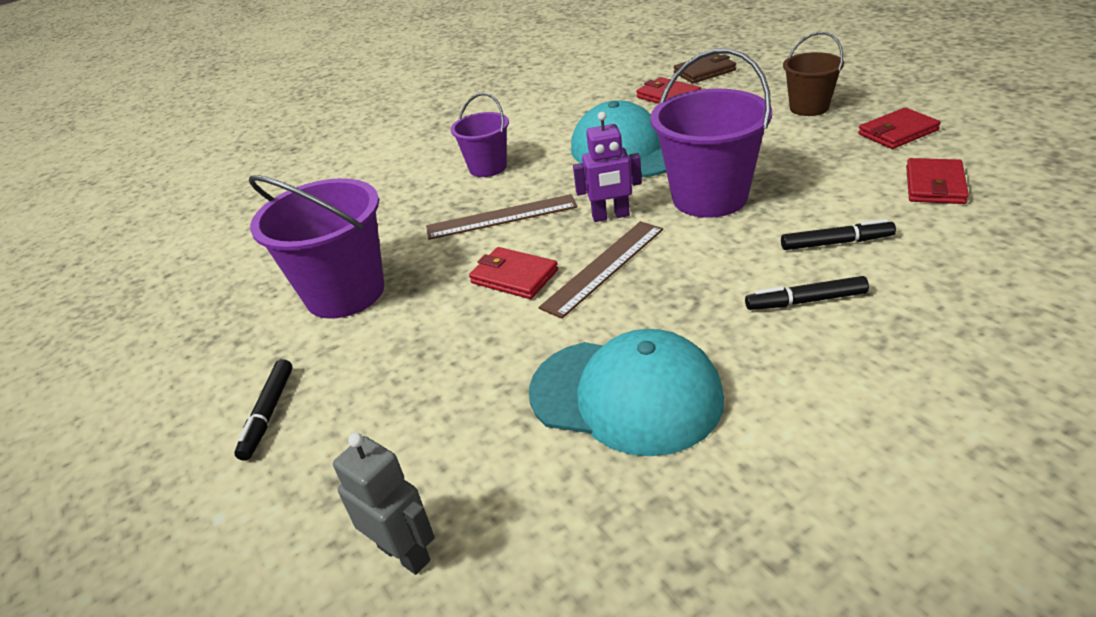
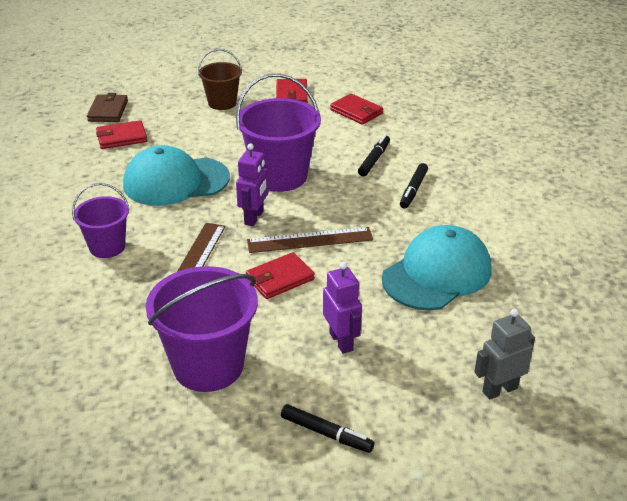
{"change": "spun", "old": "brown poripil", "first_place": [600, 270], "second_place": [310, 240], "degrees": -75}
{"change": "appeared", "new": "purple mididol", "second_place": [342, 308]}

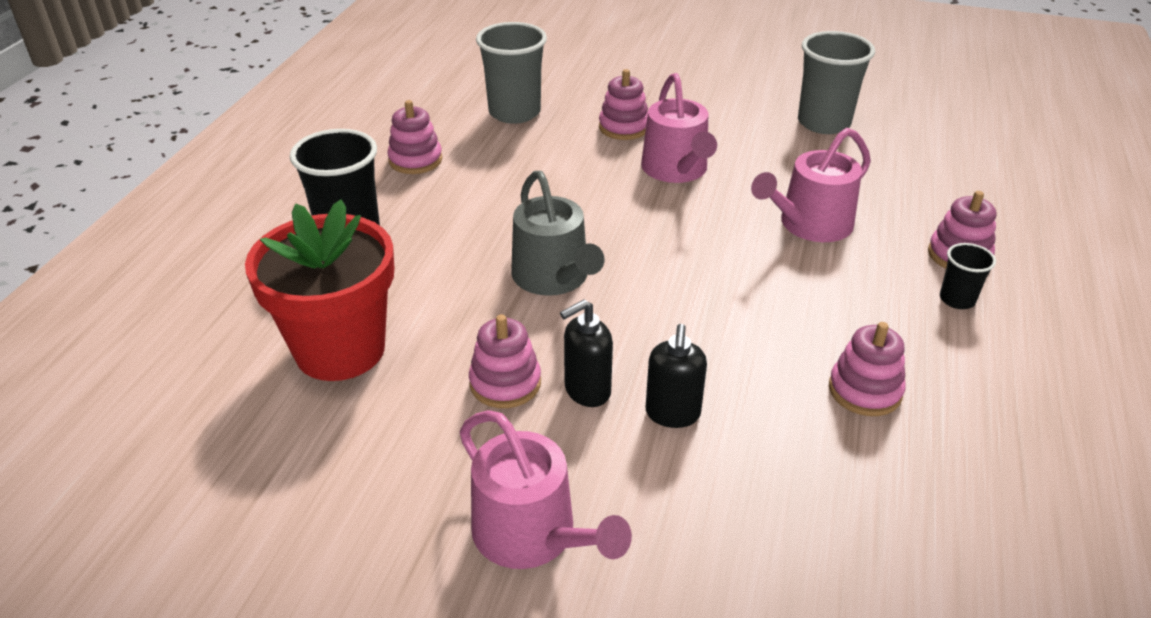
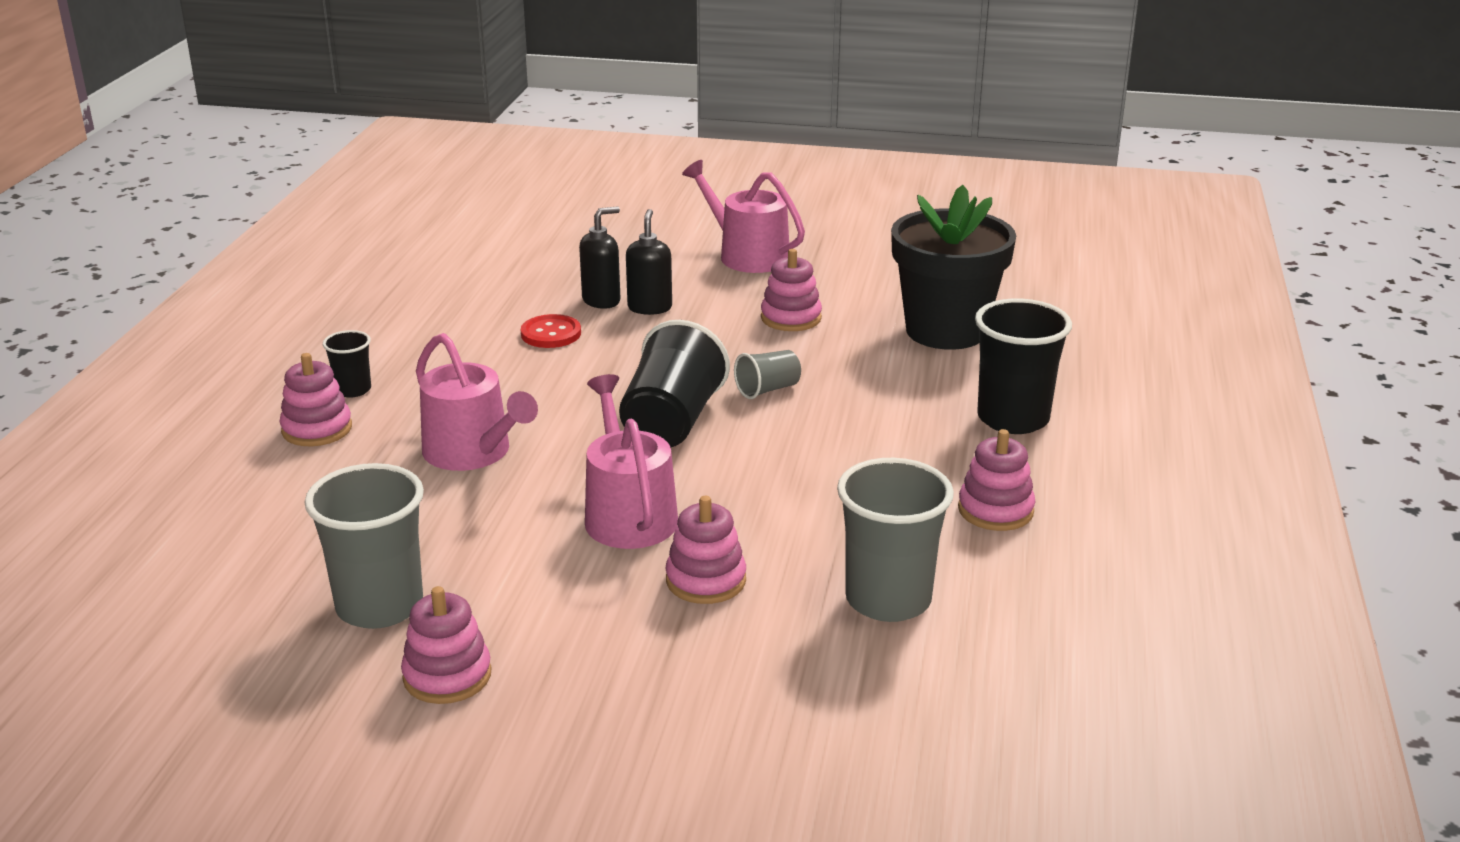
{"change": "colour", "old": "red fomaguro", "new": "black fomaguro", "first_place": [319, 290], "second_place": [953, 267]}
{"change": "exchanged", "old": "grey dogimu", "new": "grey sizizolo", "first_place": [558, 233], "second_place": [767, 374]}
{"change": "relocated", "old": "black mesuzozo", "first_place": [586, 353], "second_place": [599, 257]}
{"change": "spun", "old": "pink dogimu", "first_place": [811, 185], "second_place": [477, 402], "degrees": 90}
{"change": "relocated", "old": "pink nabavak", "first_place": [867, 369], "second_place": [446, 645]}
{"change": "appeared", "new": "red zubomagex", "second_place": [551, 331]}
{"change": "appeared", "new": "black sizizolo", "second_place": [674, 383]}

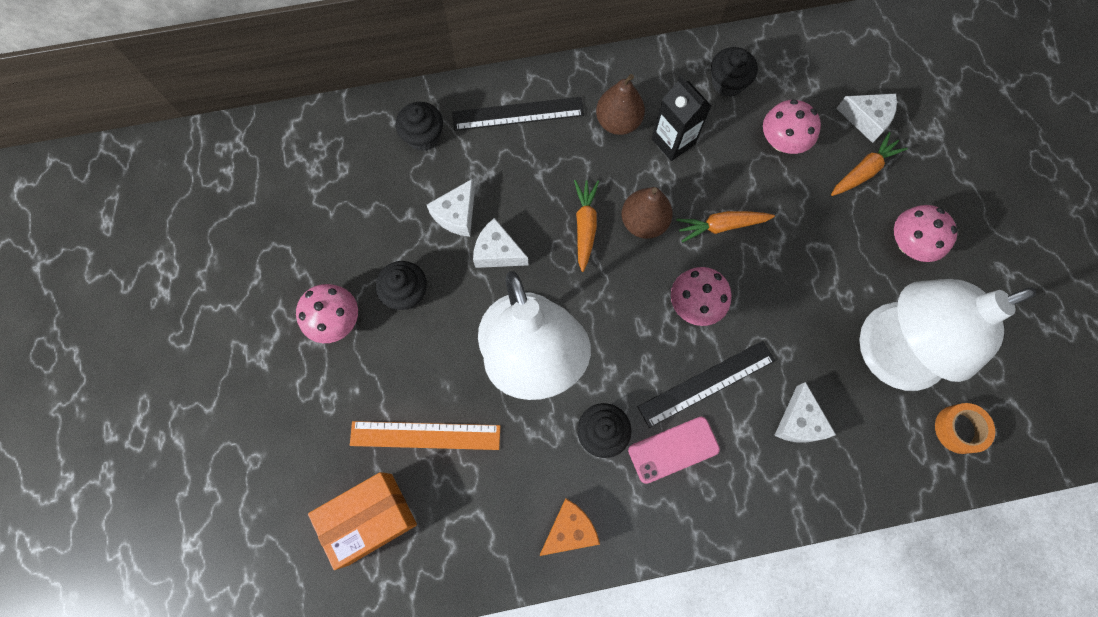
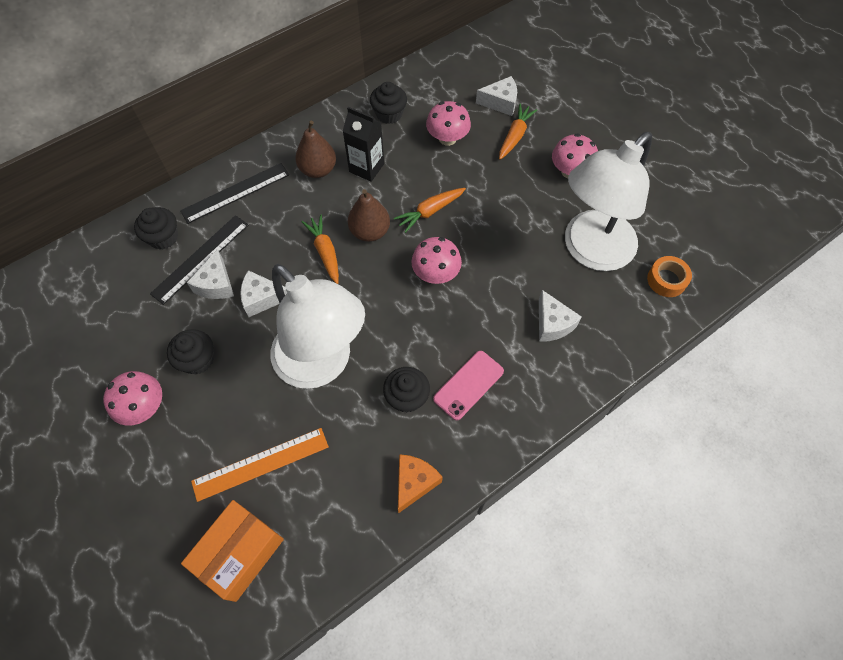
{"change": "relocated", "old": "black poripil", "first_place": [706, 384], "second_place": [199, 260]}

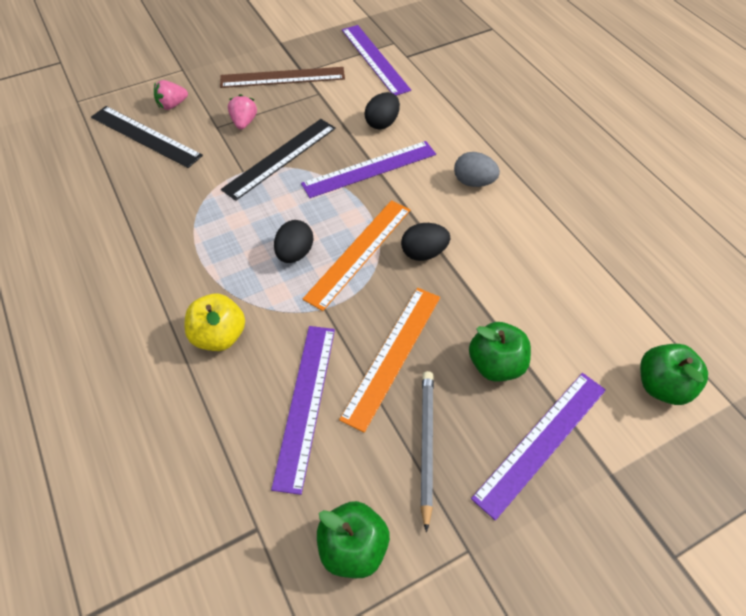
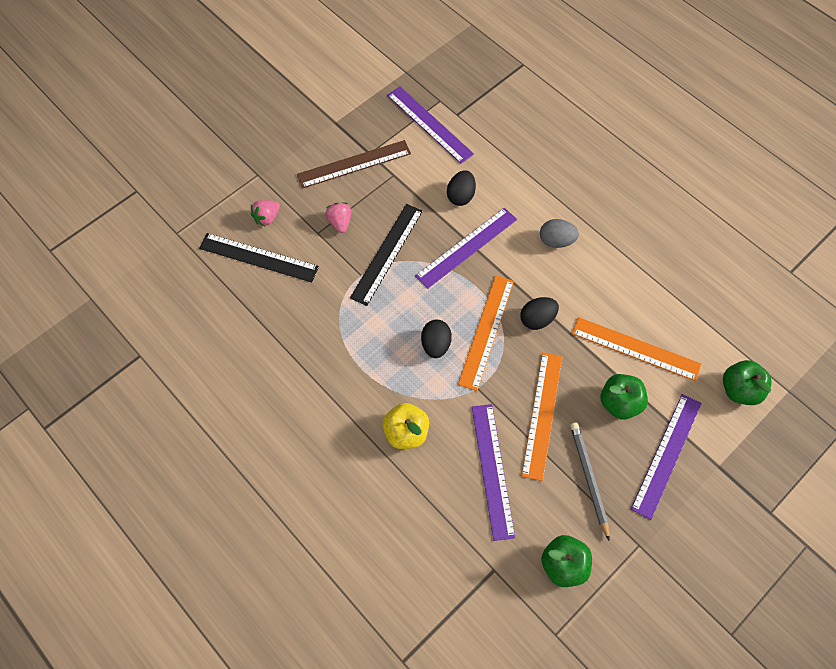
{"change": "appeared", "new": "orange poripil", "second_place": [636, 349]}

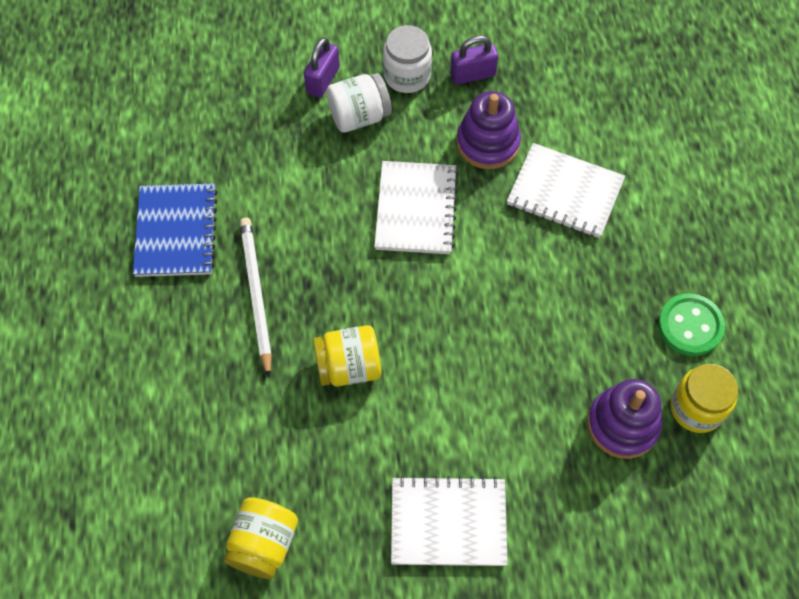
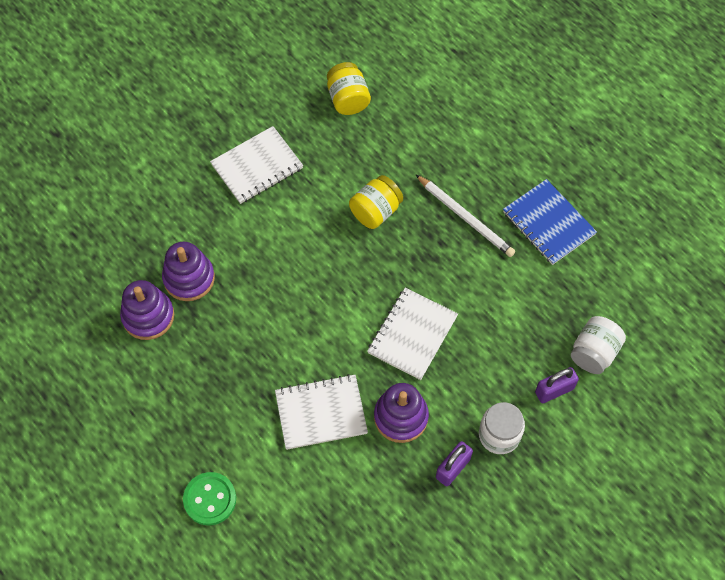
{"change": "spun", "old": "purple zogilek", "first_place": [322, 67], "second_place": [557, 385], "degrees": 75}
{"change": "relocated", "old": "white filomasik", "first_place": [359, 103], "second_place": [598, 345]}
{"change": "spun", "old": "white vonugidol", "first_place": [416, 207], "second_place": [412, 333], "degrees": 60}
{"change": "relocated", "old": "green zubomagex", "first_place": [691, 325], "second_place": [209, 498]}
{"change": "exchanged", "old": "yellow filomasik", "new": "purple nabavak", "first_place": [704, 398], "second_place": [147, 310]}

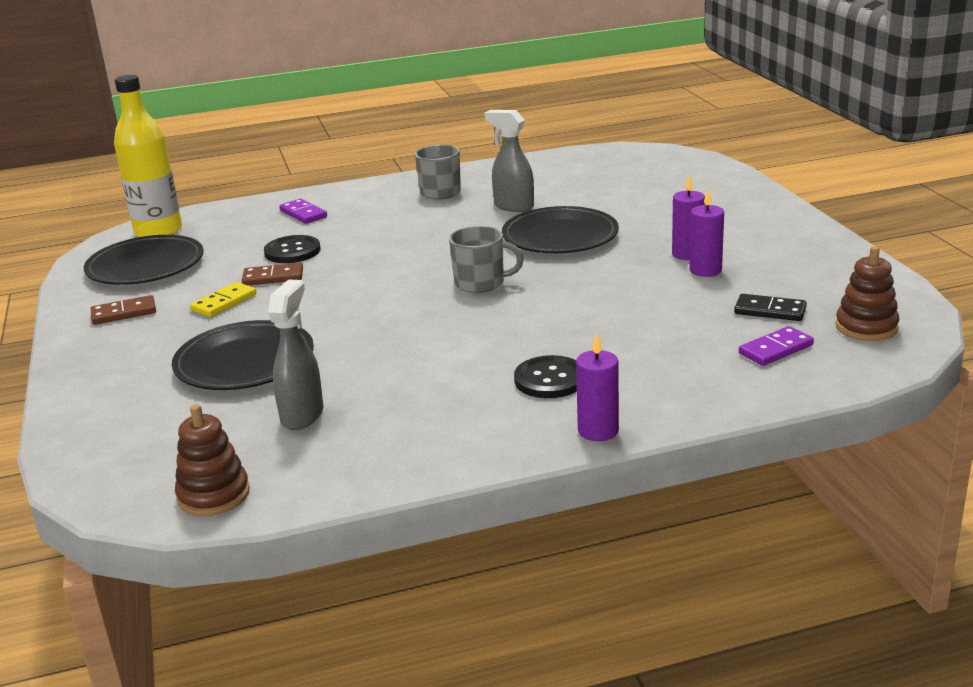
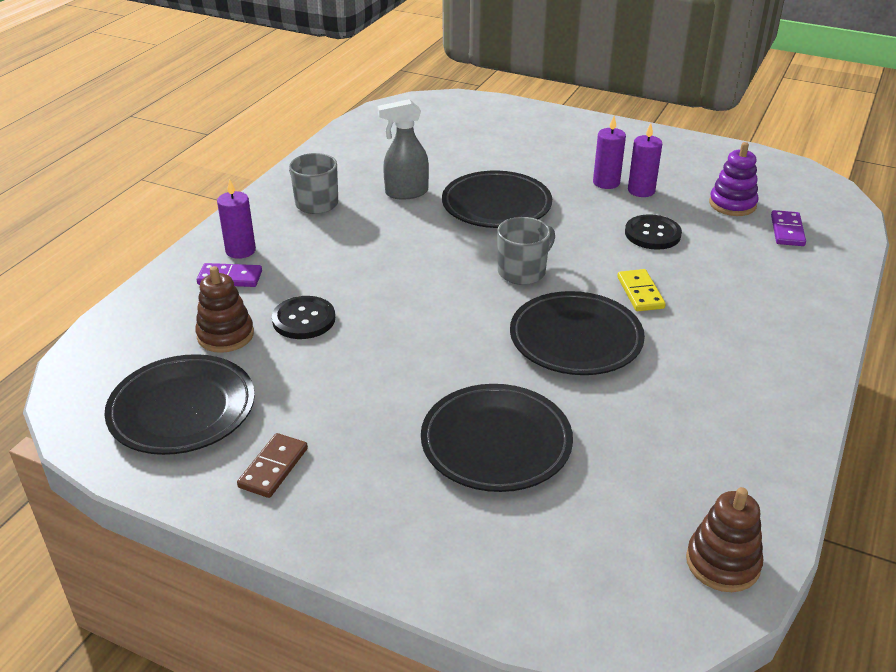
{"change": "missing", "old": "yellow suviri", "first_place": [148, 156]}
{"change": "relocated", "old": "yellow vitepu", "first_place": [223, 299], "second_place": [641, 290]}
{"change": "missing", "old": "brown vitepu", "first_place": [272, 274]}
{"change": "missing", "old": "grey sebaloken", "first_place": [296, 355]}
{"change": "relocated", "old": "black zubomagex", "first_place": [545, 376], "second_place": [653, 232]}
{"change": "relocated", "old": "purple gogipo", "first_place": [597, 387], "second_place": [236, 219]}
{"change": "exchanged", "old": "black vitepu", "new": "purple nabavak", "first_place": [770, 307], "second_place": [734, 179]}
{"change": "relocated", "old": "brown nabavak", "first_place": [867, 293], "second_place": [224, 309]}
{"change": "appeared", "new": "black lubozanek", "second_place": [577, 333]}

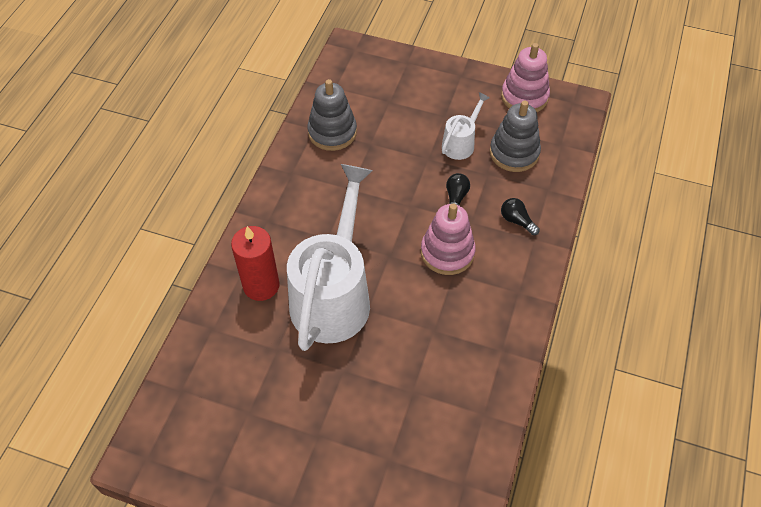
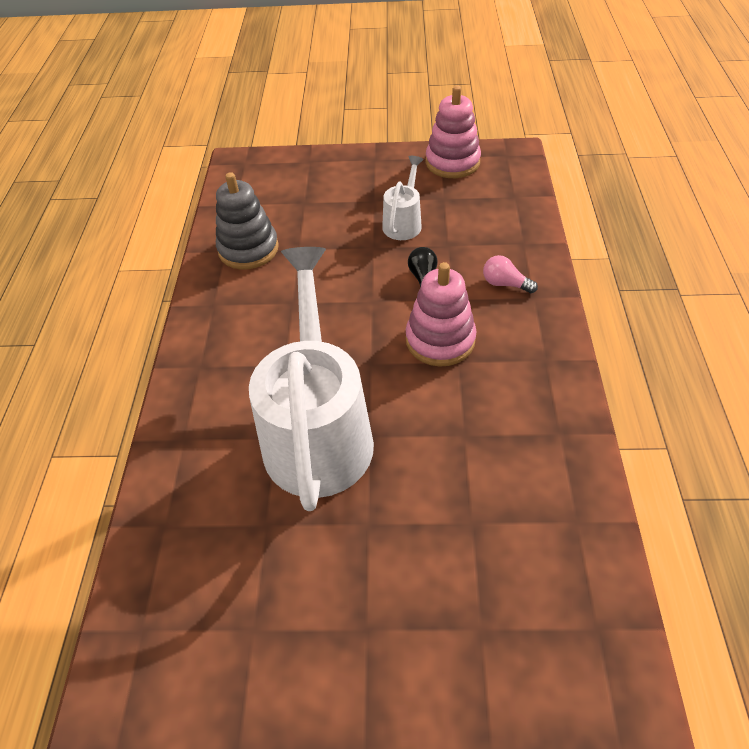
{"change": "missing", "old": "red gogipo", "first_place": [255, 263]}
{"change": "missing", "old": "grey nabavak", "first_place": [515, 136]}
{"change": "colour", "old": "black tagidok", "new": "pink tagidok", "first_place": [520, 216], "second_place": [510, 274]}

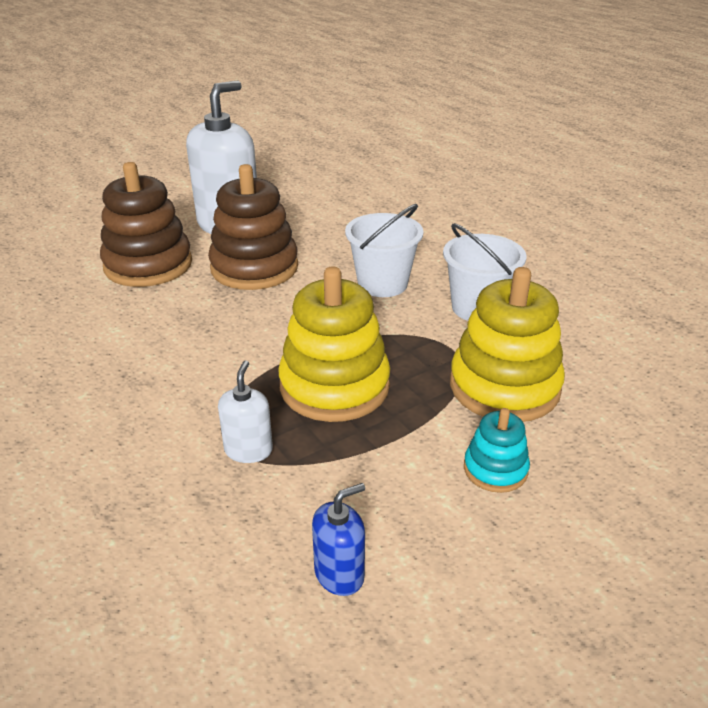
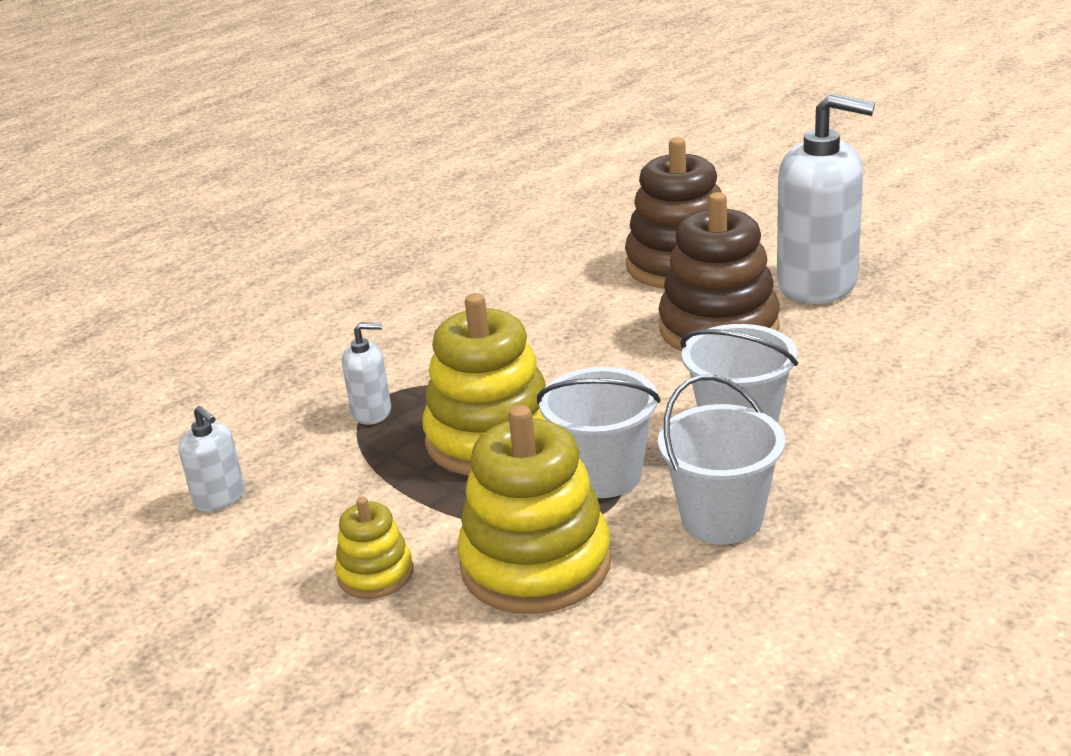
{"change": "colour", "old": "blue mesuzozo", "new": "white mesuzozo", "first_place": [338, 539], "second_place": [211, 459]}
{"change": "colour", "old": "turquoise nabavak", "new": "yellow nabavak", "first_place": [497, 450], "second_place": [374, 548]}
{"change": "appeared", "new": "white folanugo", "second_place": [598, 432]}

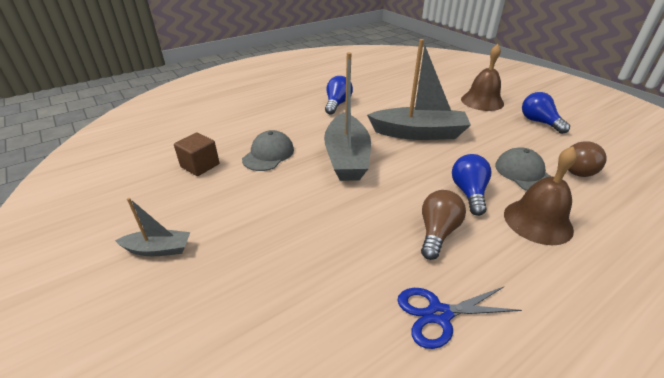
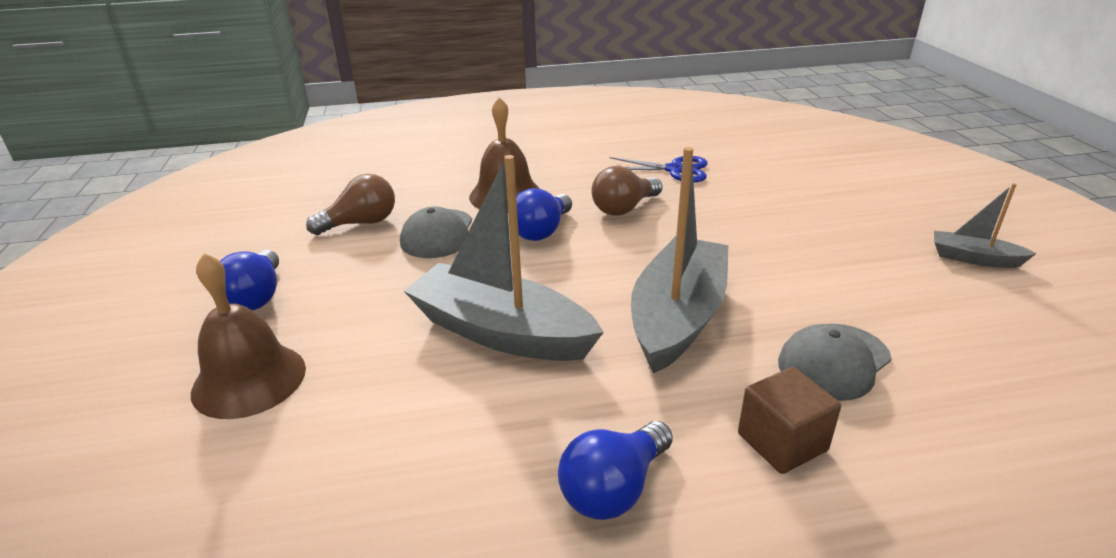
{"change": "relocated", "old": "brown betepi", "first_place": [196, 154], "second_place": [789, 420]}

